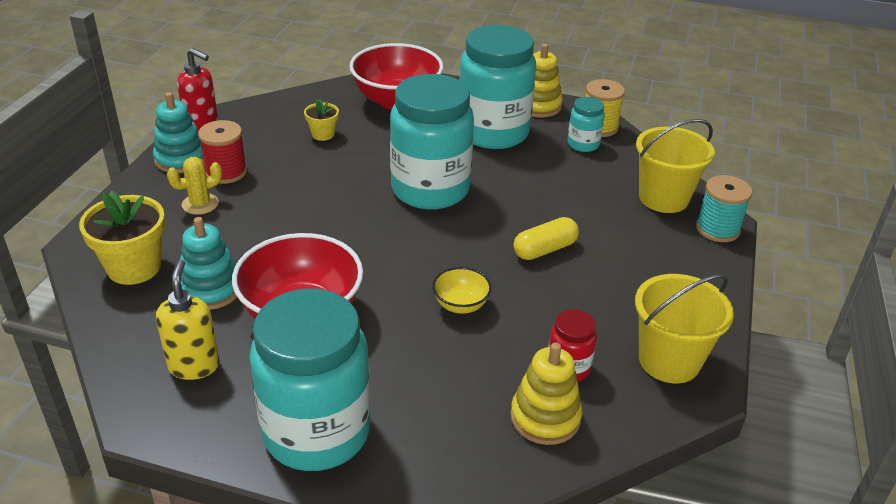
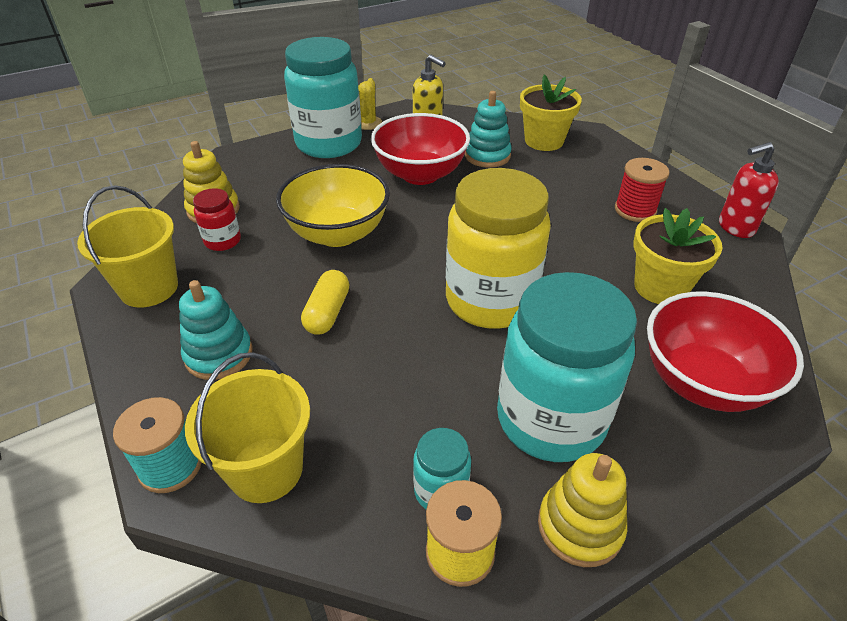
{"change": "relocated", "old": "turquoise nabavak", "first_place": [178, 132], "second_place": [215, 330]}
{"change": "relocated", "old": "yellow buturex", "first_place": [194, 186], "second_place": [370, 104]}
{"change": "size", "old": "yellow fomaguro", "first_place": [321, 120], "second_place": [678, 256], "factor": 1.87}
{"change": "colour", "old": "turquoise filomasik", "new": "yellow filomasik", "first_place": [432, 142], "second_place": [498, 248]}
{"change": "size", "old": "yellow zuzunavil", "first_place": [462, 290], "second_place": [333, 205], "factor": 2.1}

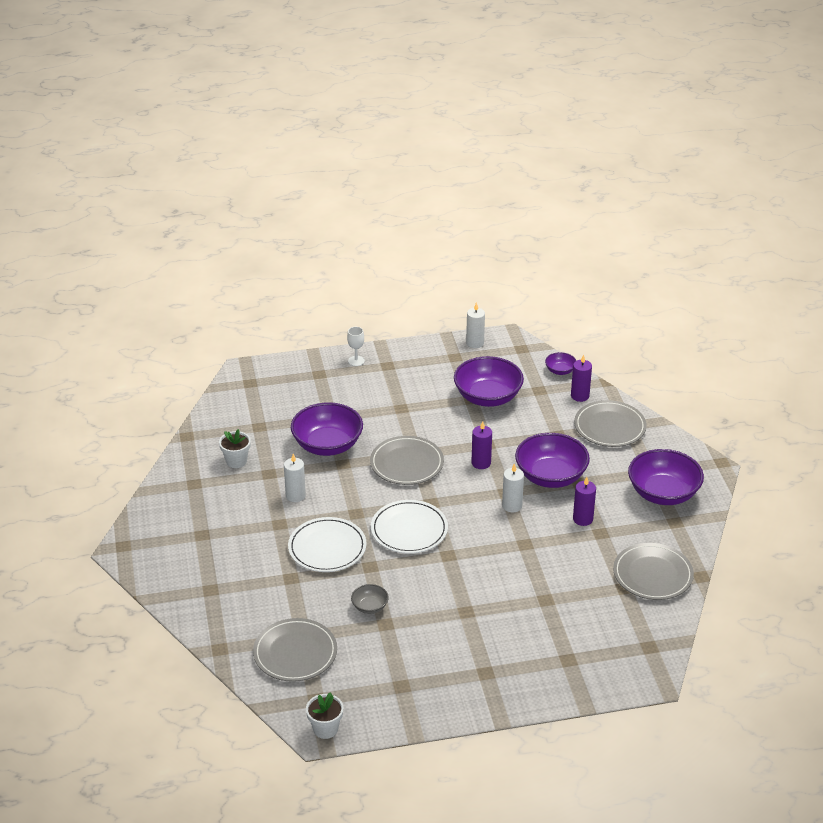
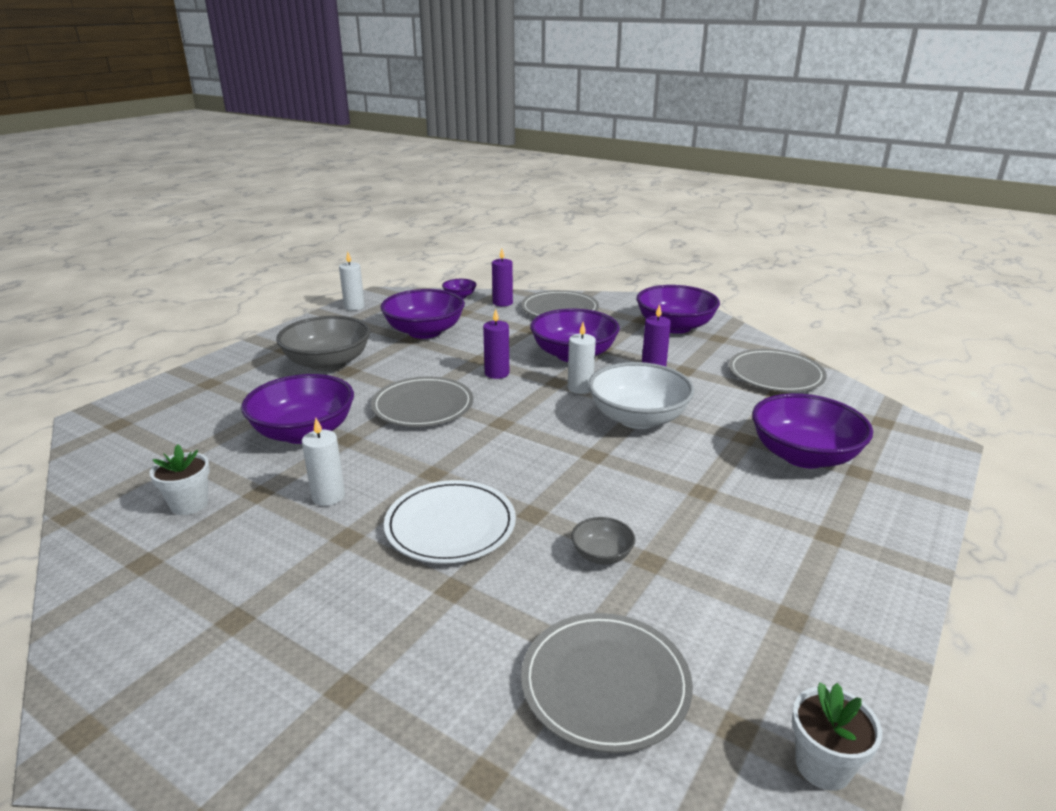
{"change": "missing", "old": "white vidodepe", "first_place": [356, 346]}
{"change": "missing", "old": "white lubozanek", "first_place": [409, 527]}
{"change": "appeared", "new": "grey zuzunavil", "second_place": [323, 343]}
{"change": "appeared", "new": "white zuzunavil", "second_place": [641, 395]}
{"change": "appeared", "new": "purple zuzunavil", "second_place": [812, 430]}

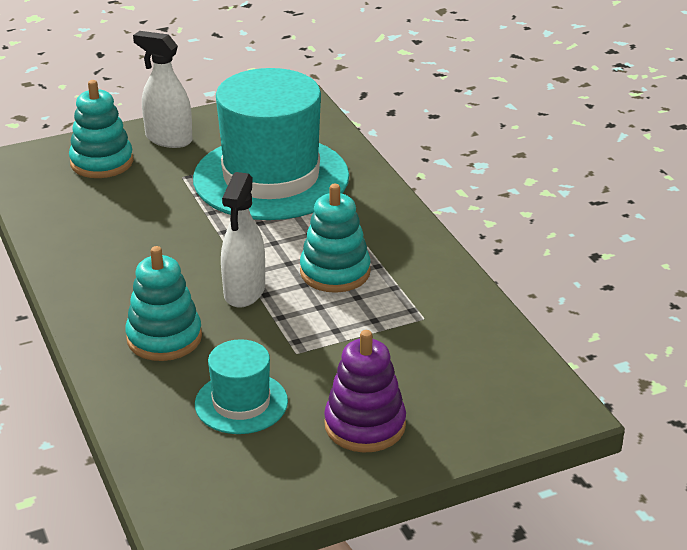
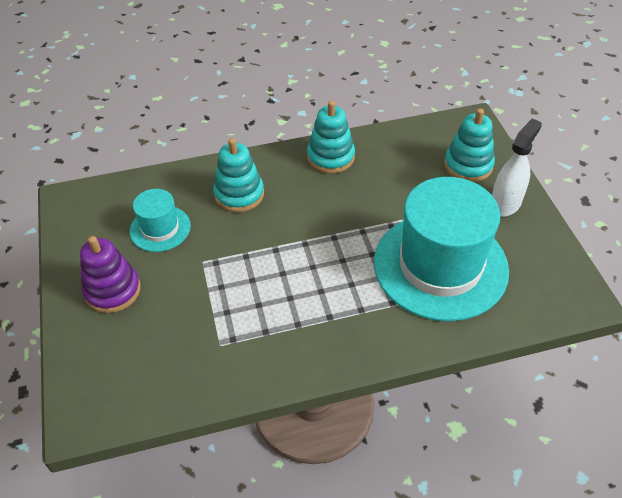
{"change": "missing", "old": "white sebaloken", "first_place": [243, 240]}
{"change": "relocated", "old": "turquoise nabavak", "first_place": [335, 238], "second_place": [331, 137]}

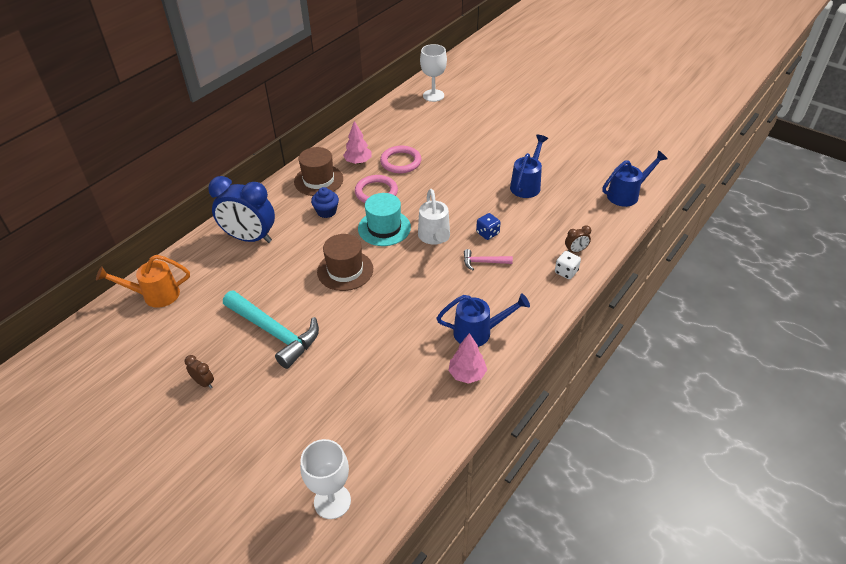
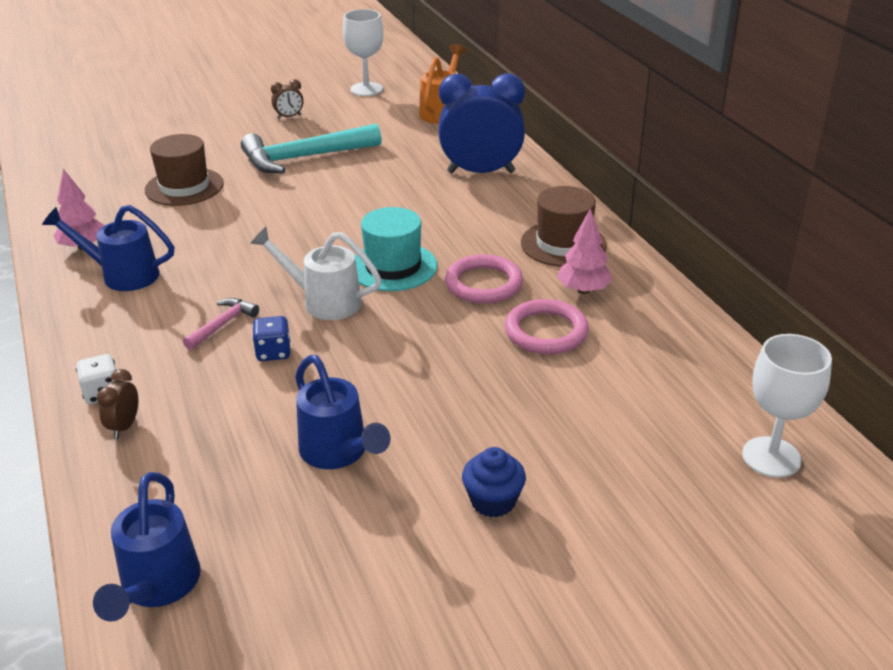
{"change": "spun", "old": "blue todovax", "first_place": [241, 209], "second_place": [482, 123], "degrees": 45}
{"change": "relocated", "old": "white vidodepe", "first_place": [325, 479], "second_place": [363, 52]}
{"change": "relocated", "old": "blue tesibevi", "first_place": [325, 202], "second_place": [494, 482]}
{"change": "relocated", "old": "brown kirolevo", "first_place": [345, 262], "second_place": [184, 170]}
{"change": "spun", "old": "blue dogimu", "first_place": [483, 320], "second_place": [108, 248], "degrees": 75}

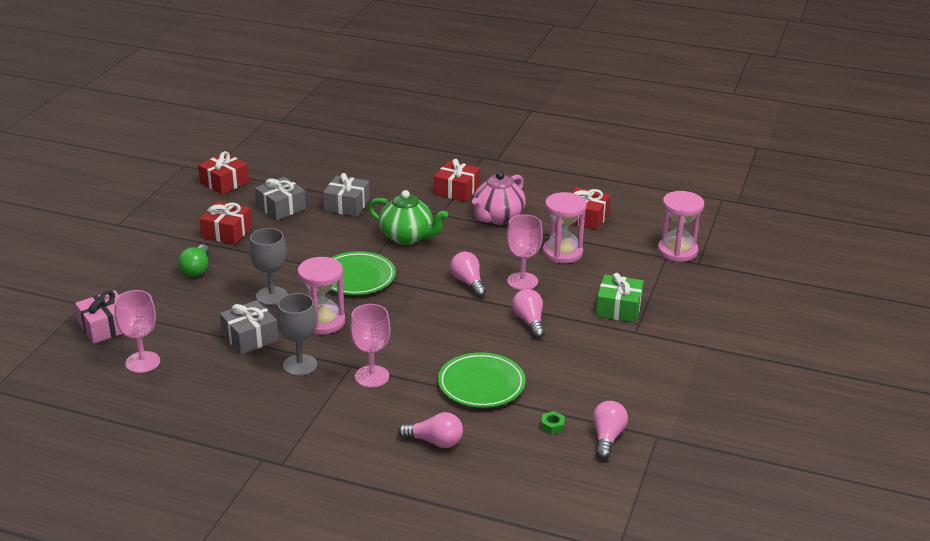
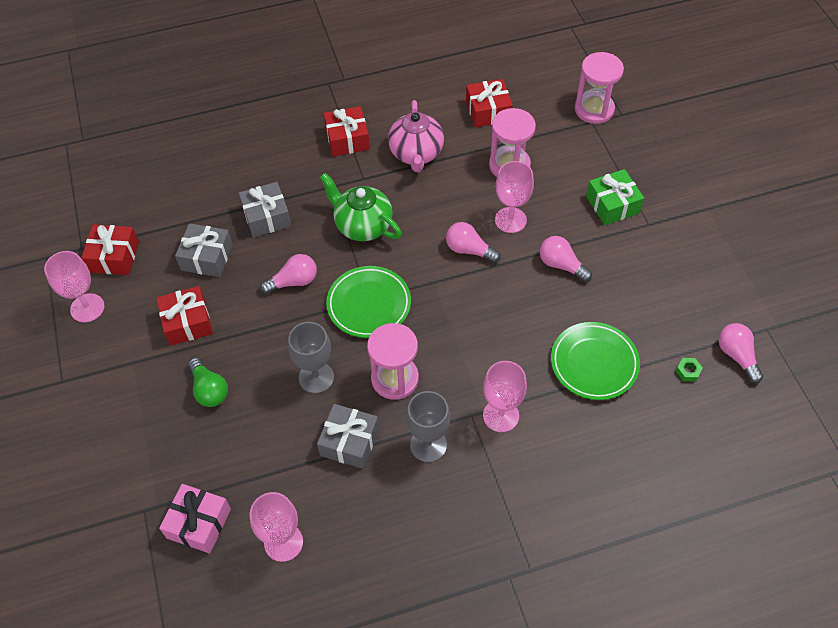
{"change": "spun", "old": "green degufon", "first_place": [408, 217], "second_place": [361, 207], "degrees": -135}
{"change": "relocated", "old": "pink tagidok", "first_place": [430, 430], "second_place": [288, 274]}
{"change": "appeared", "new": "pink vidodepe", "second_place": [74, 287]}

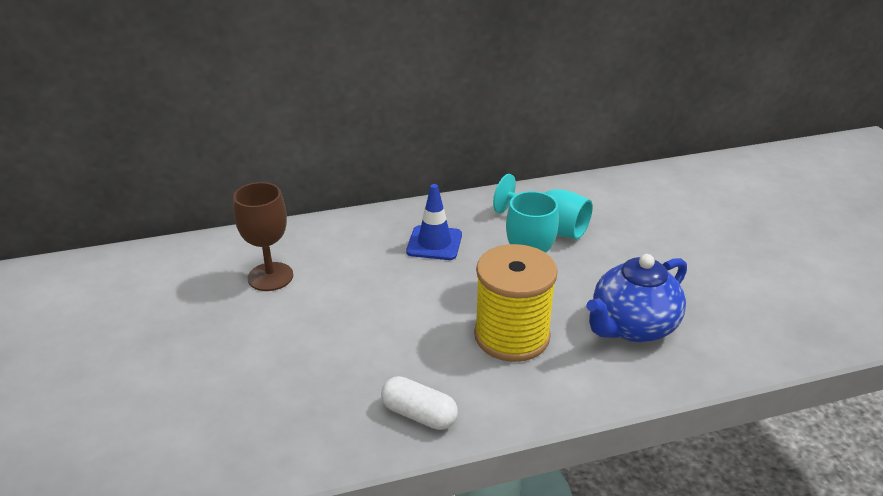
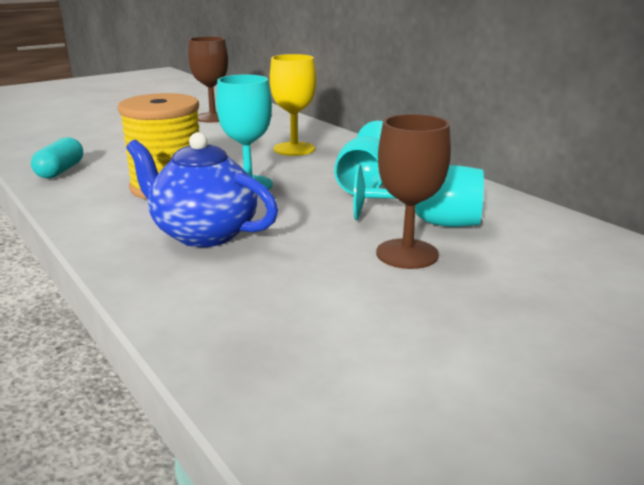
{"change": "colour", "old": "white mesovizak", "new": "turquoise mesovizak", "first_place": [419, 403], "second_place": [57, 158]}
{"change": "exchanged", "old": "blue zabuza", "new": "yellow vidodepe", "first_place": [434, 222], "second_place": [293, 105]}
{"change": "appeared", "new": "turquoise vidodepe", "second_place": [418, 195]}
{"change": "appeared", "new": "brown vidodepe", "second_place": [413, 191]}

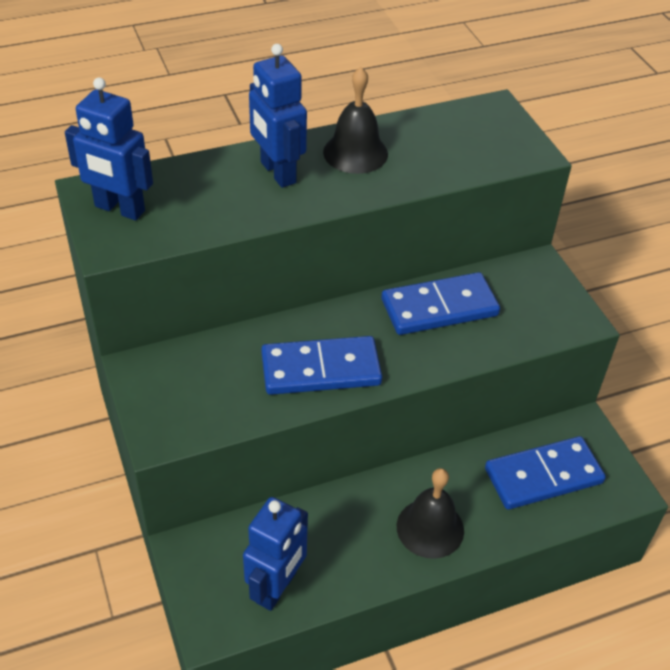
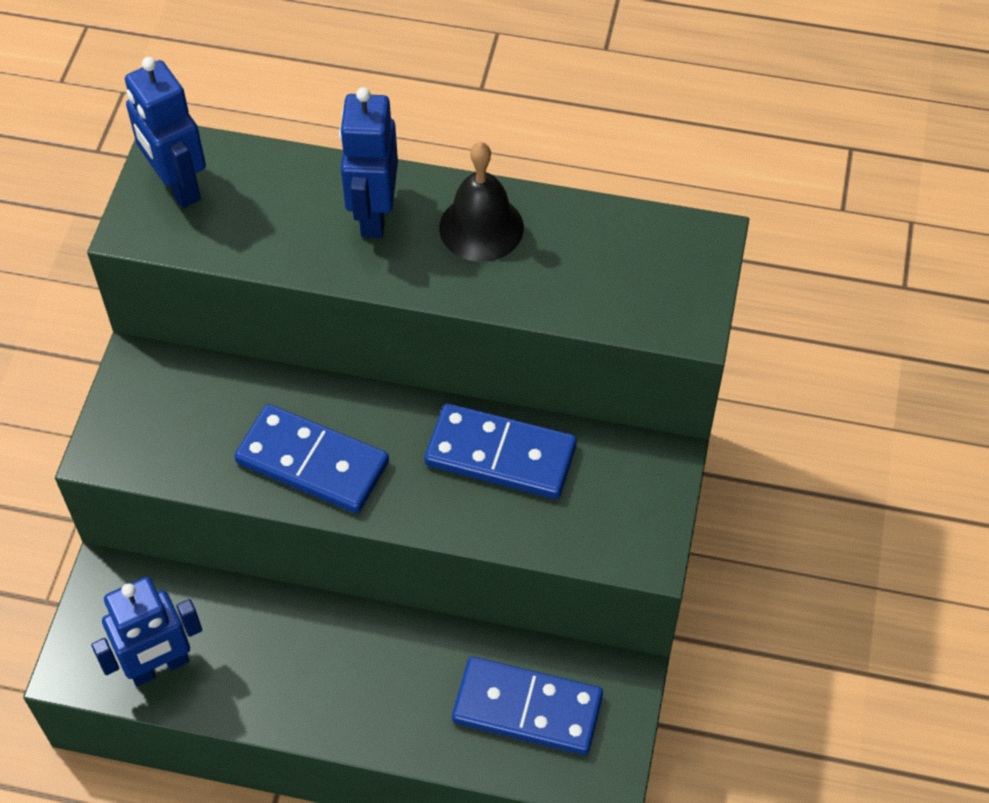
{"change": "missing", "old": "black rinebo", "first_place": [430, 513]}

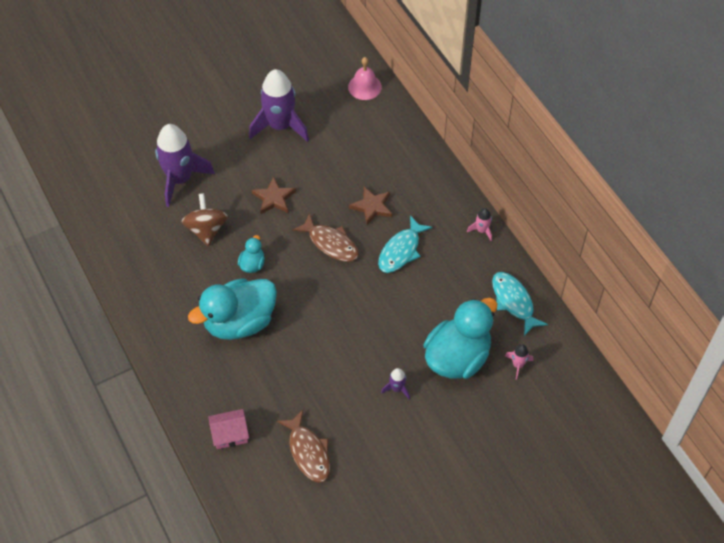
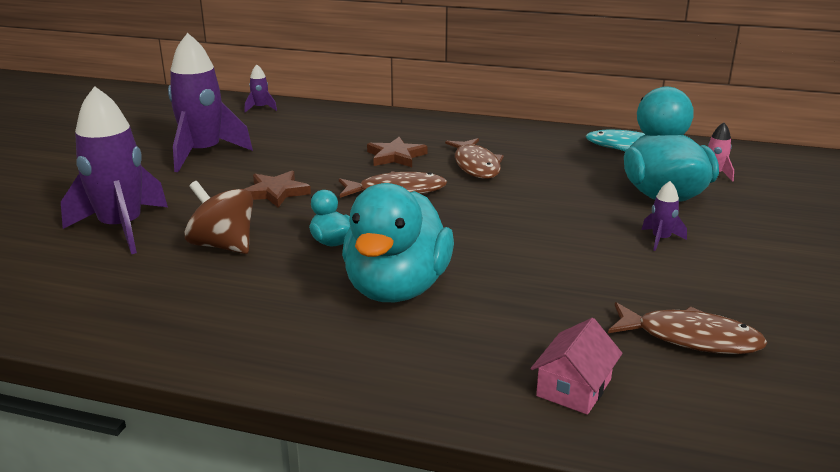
{"change": "exchanged", "old": "pink rinebo", "new": "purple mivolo", "first_place": [365, 78], "second_place": [261, 88]}
{"change": "colour", "old": "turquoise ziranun", "new": "brown ziranun", "first_place": [405, 244], "second_place": [474, 158]}
{"change": "missing", "old": "pink mivolo", "first_place": [479, 224]}

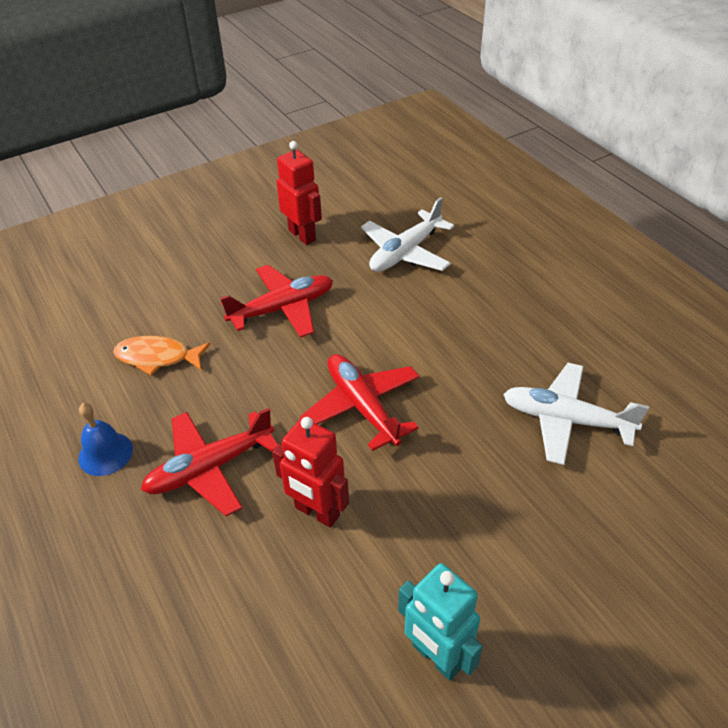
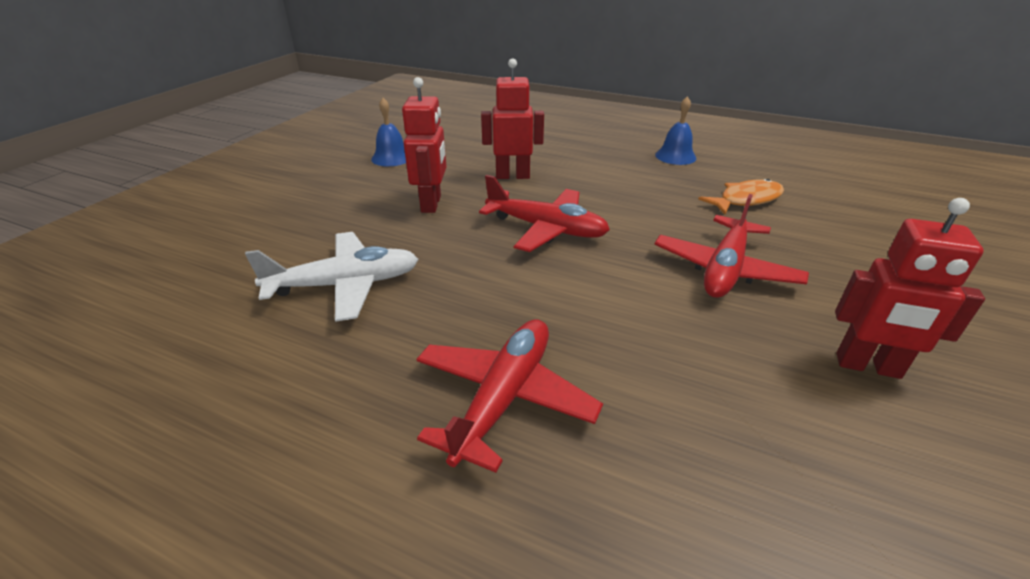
{"change": "relocated", "old": "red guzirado", "first_place": [209, 462], "second_place": [509, 396]}
{"change": "missing", "old": "white guzirado", "first_place": [407, 234]}
{"change": "exchanged", "old": "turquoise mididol", "new": "blue rinebo", "first_place": [440, 621], "second_place": [388, 132]}
{"change": "appeared", "new": "red mididol", "second_place": [424, 145]}

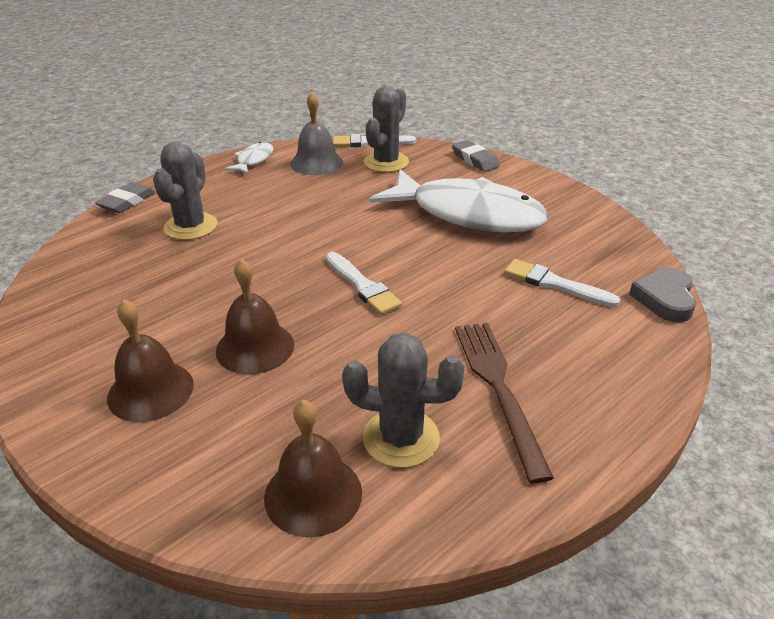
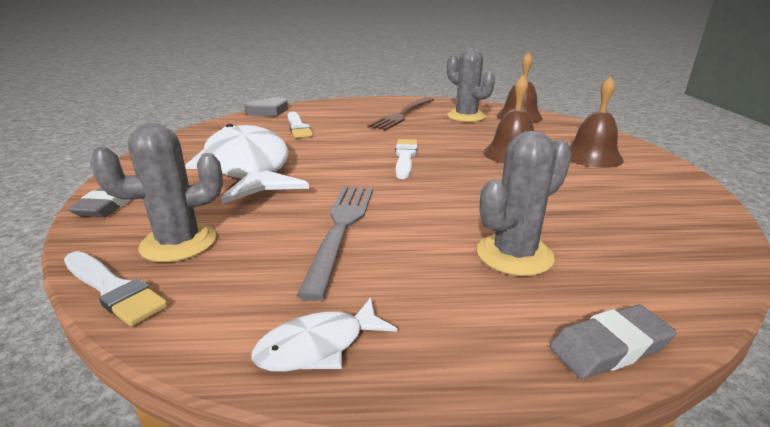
{"change": "missing", "old": "grey rinebo", "first_place": [316, 133]}
{"change": "appeared", "new": "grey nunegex", "second_place": [335, 243]}

